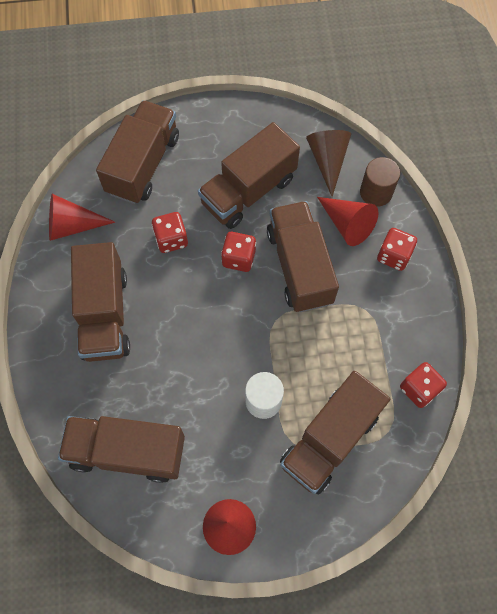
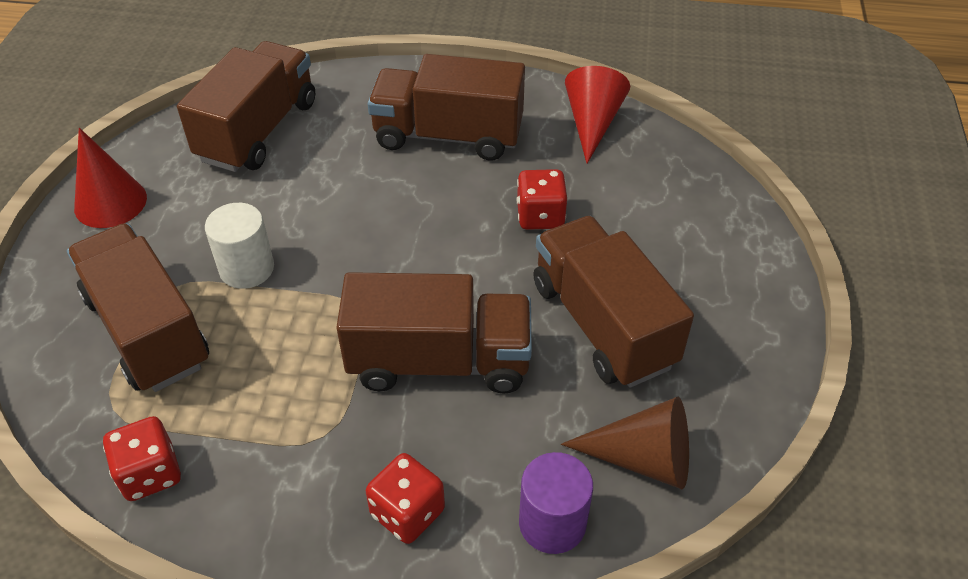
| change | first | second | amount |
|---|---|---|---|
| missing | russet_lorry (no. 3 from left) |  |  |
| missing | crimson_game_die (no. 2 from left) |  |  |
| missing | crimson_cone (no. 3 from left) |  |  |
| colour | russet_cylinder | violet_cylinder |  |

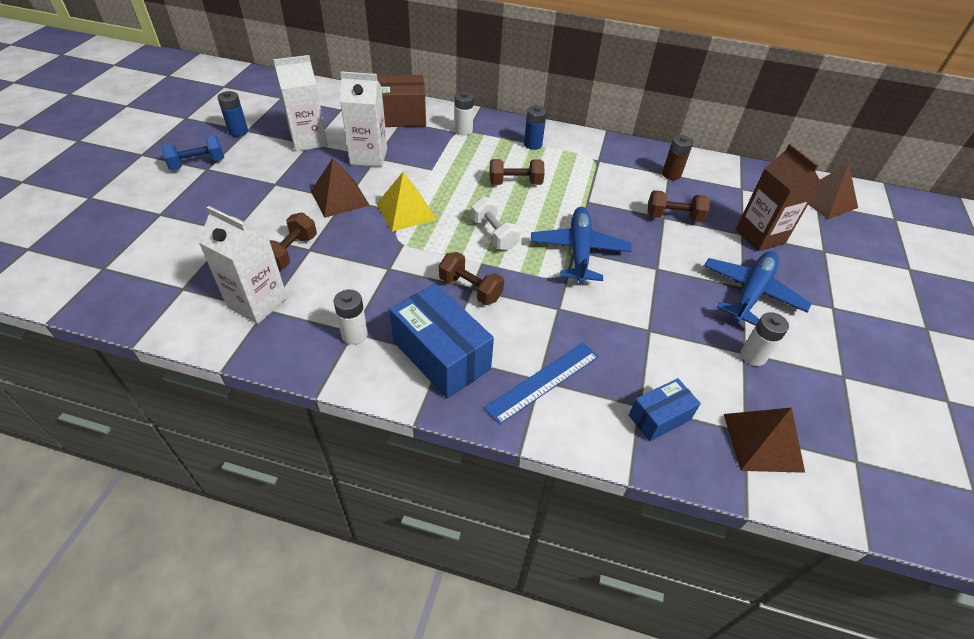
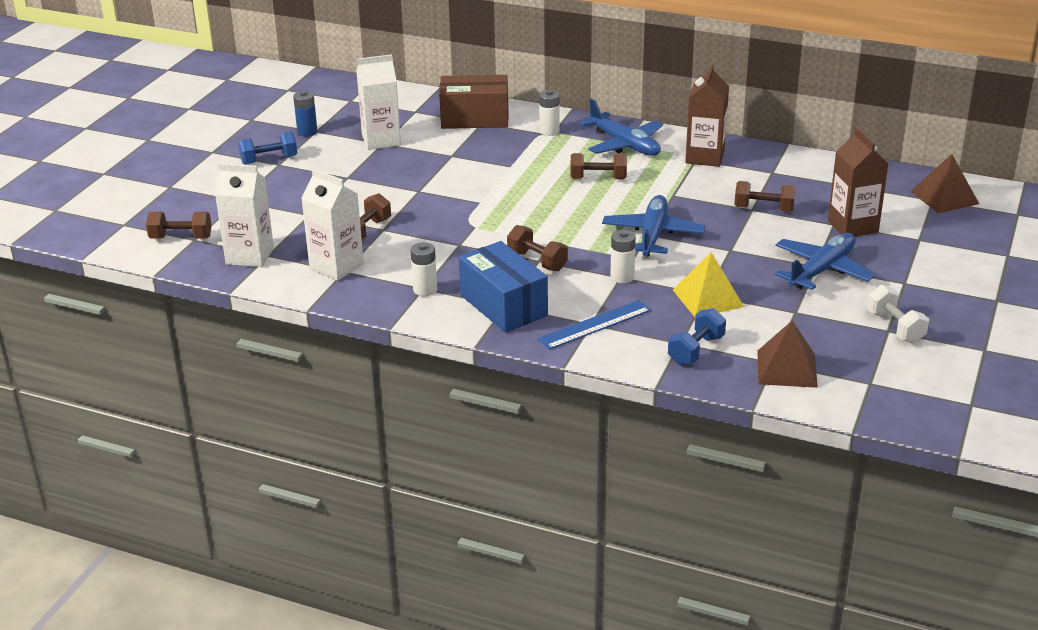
| change | first | second | amount |
|---|---|---|---|
| missing | russet_solid_pyramid (no. 1 from left) |  |  |
| missing | russet_AA_battery |  |  |
| appeared |  | russet_dumbbell (no. 1 from left) |  |
| appeared |  | russet_juice_carton (no. 1 from left) |  |
| relocated | white_juice_carton (no. 3 from left in the first image) | white_juice_carton (no. 1 from left) |  |
| relocated | golden_solid_pyramid |  |  |
| relocated | white_dumbbell |  |  |
| relocated | white_AA_battery (no. 3 from left) |  |  |
| exchanged | royal_blue_AA_battery (no. 2 from left) | royal_blue_toy_plane (no. 1 from left) |  |
| exchanged | royal_blue_package (no. 2 from left) | royal_blue_dumbbell (no. 2 from left) |  |

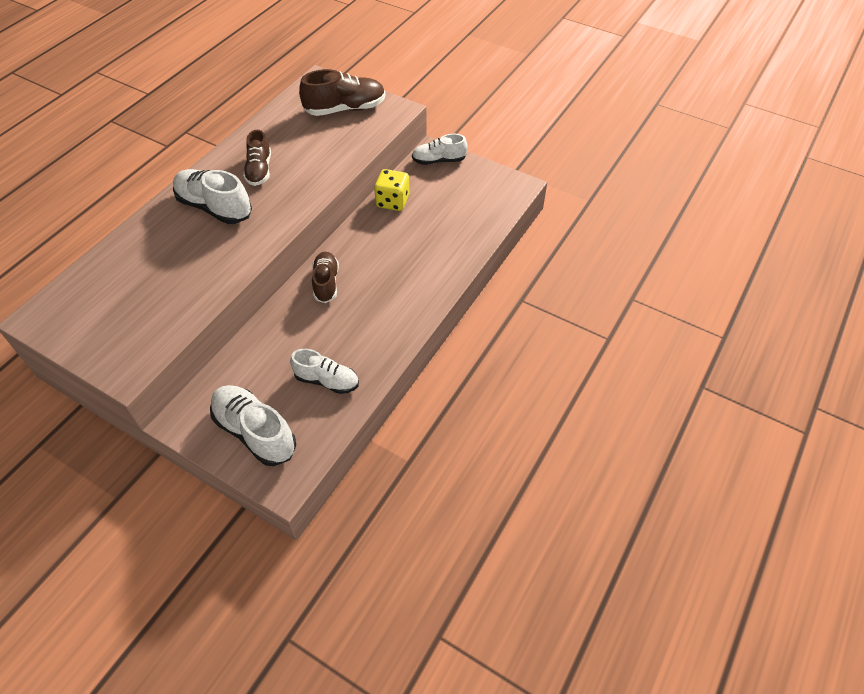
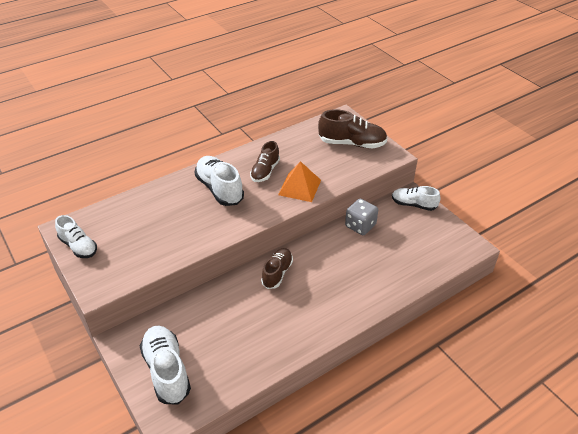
| change | first | second | amount |
|---|---|---|---|
| appeared |  | orange_solid_pyramid |  |
| relocated | white_lace-up_shoe (no. 3 from left in the first image) | white_lace-up_shoe (no. 1 from left) |  |
| colour | golden_game_die | grey_game_die |  |

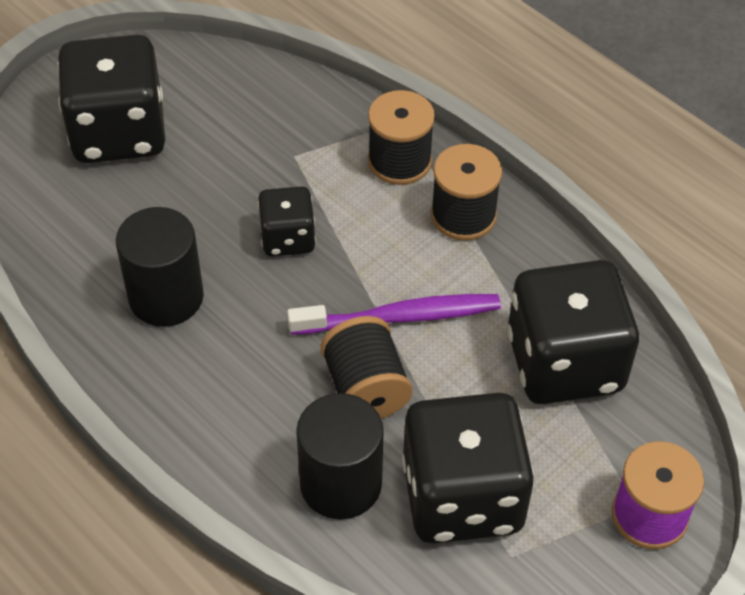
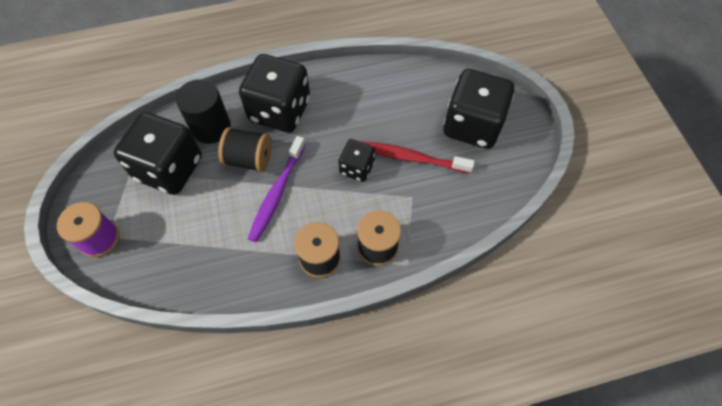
| change | first | second | amount |
|---|---|---|---|
| missing | black_cylinder (no. 1 from left) |  |  |
| appeared |  | crimson_toothbrush |  |
| relocated | black_game_die (no. 4 from left in the first image) | black_game_die (no. 2 from left) |  |

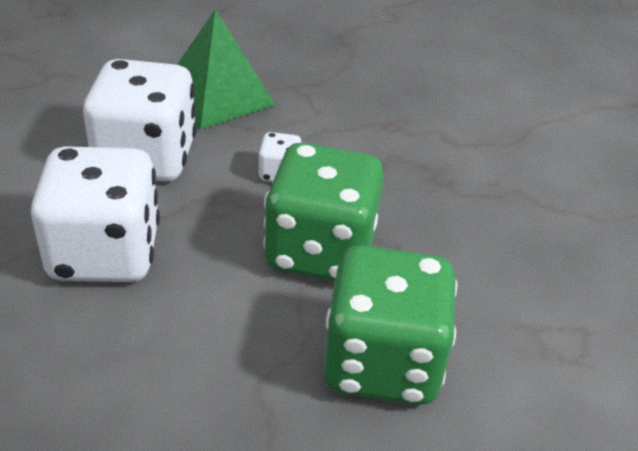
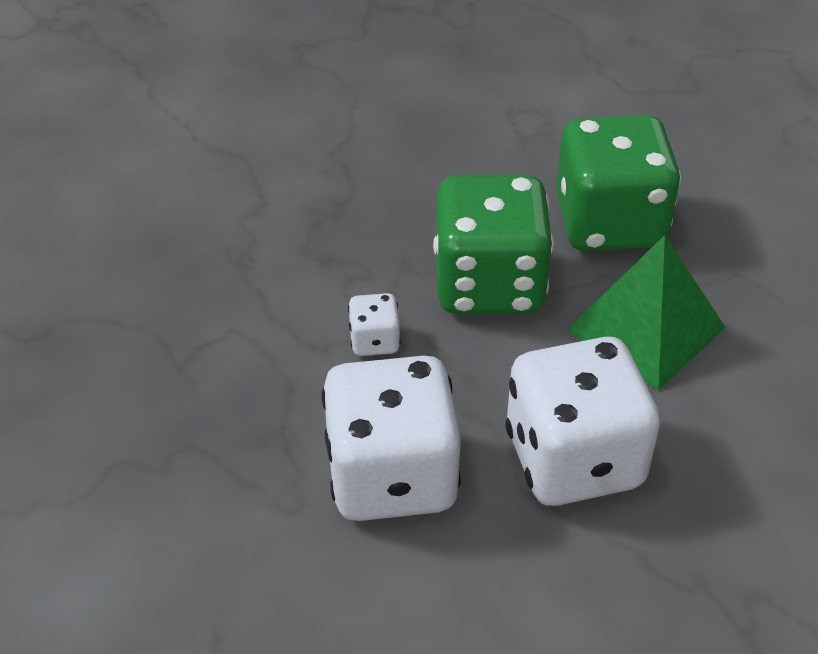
| change | first | second | amount |
|---|---|---|---|
| relocated | emerald_solid_pyramid |  |  |

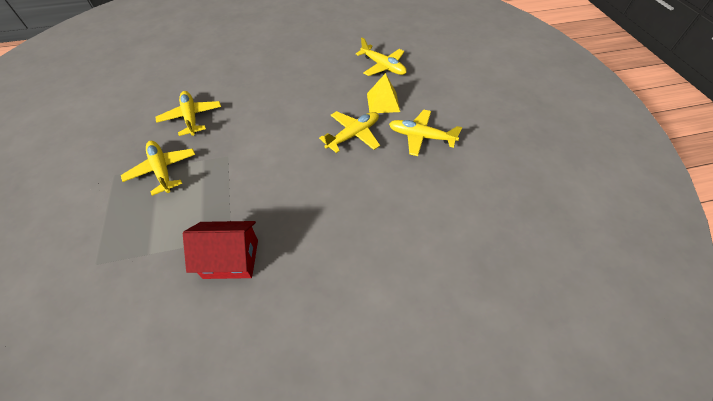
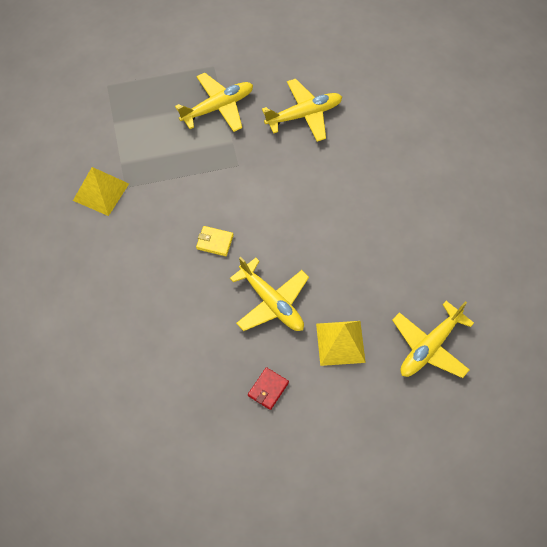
| change | first | second | amount |
|---|---|---|---|
| appeared |  | golden_billfold |  |
| exchanged | crimson_cottage | golden_solid_pyramid (no. 1 from left) |  |
| exchanged | golden_toy_plane (no. 5 from left) | crimson_billfold |  |

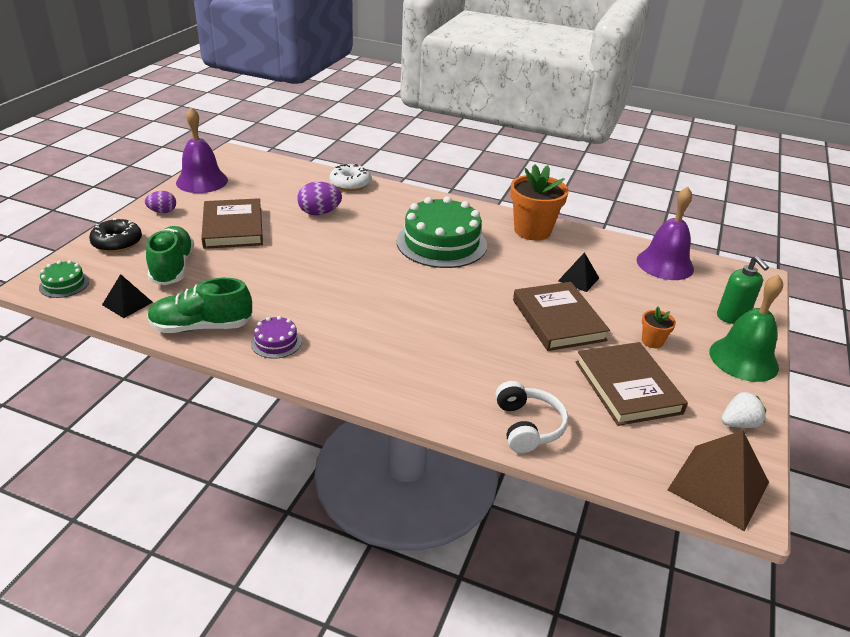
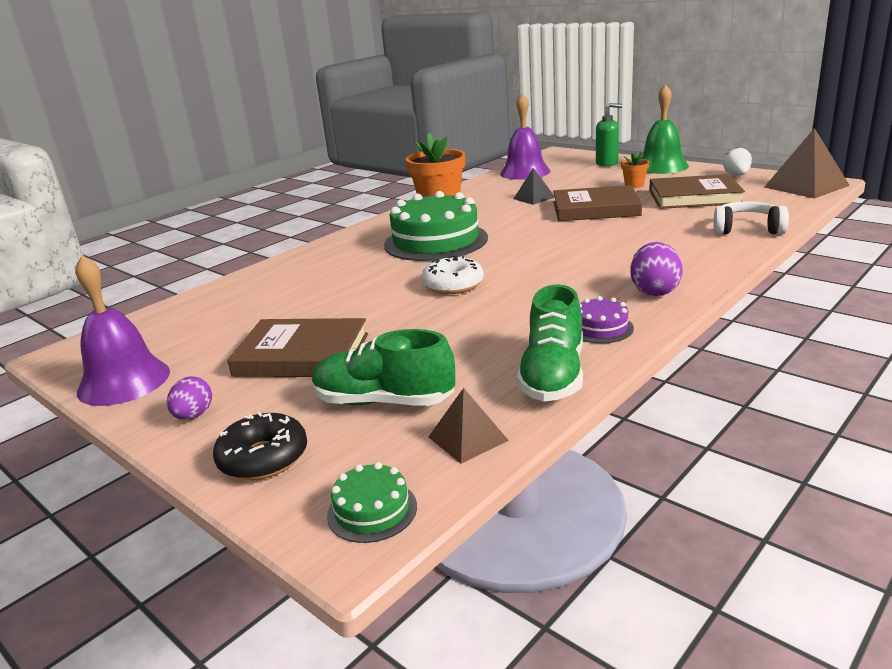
| change | first | second | amount |
|---|---|---|---|
| relocated | violet_egg_shape (no. 2 from left) |  |  |
| relocated | white_doughnut |  |  |
| colour | black_solid_pyramid (no. 1 from left) | russet_solid_pyramid (no. 1 from left) |  |

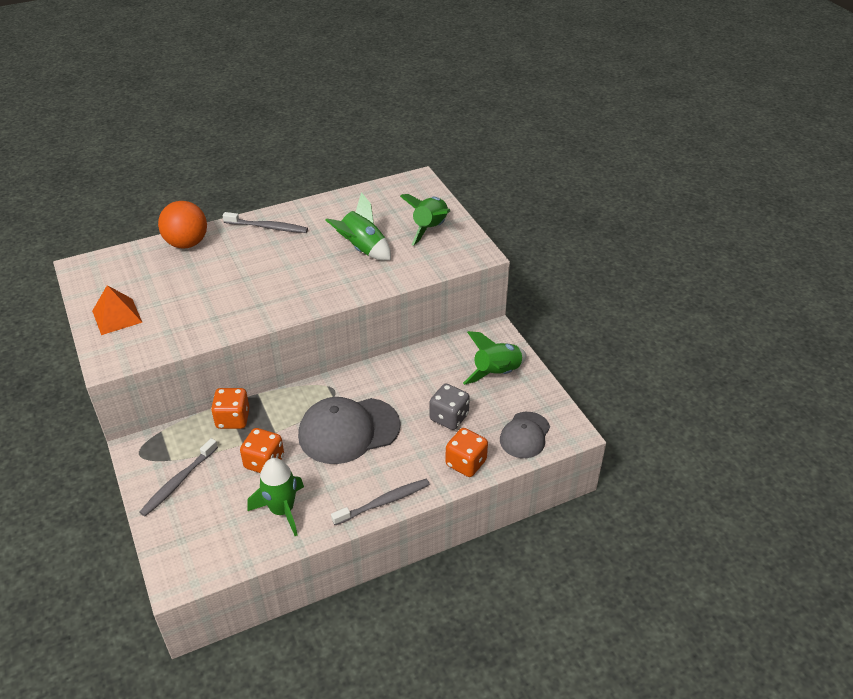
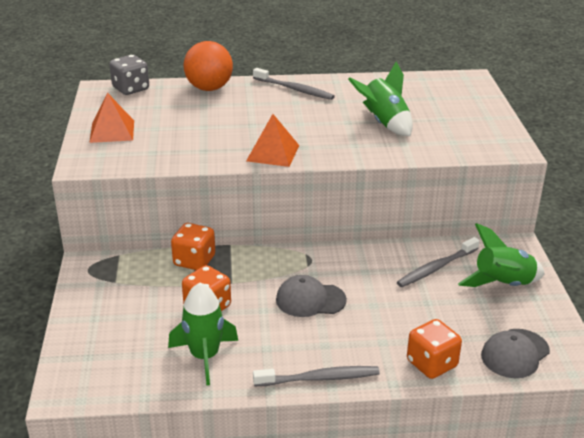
| change | first | second | amount |
|---|---|---|---|
| missing | emerald_rocket (no. 3 from left) |  |  |
| appeared |  | orange_solid_pyramid (no. 2 from left) |  |
| relocated | grey_toothbrush (no. 1 from left in the first image) | grey_toothbrush (no. 3 from left) |  |
| relocated | grey_game_die |  |  |
| size | grey_peaked_cap (no. 1 from left) |  | x0.59 |

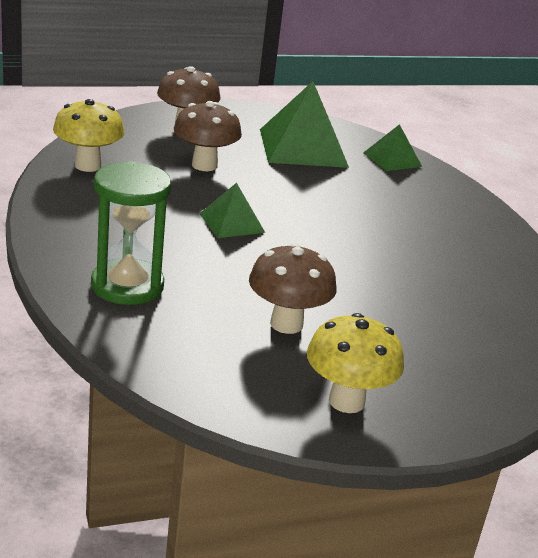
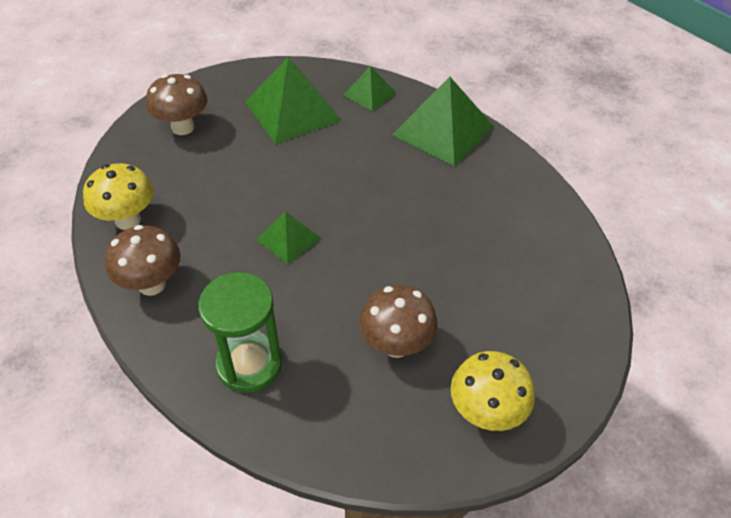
| change | first | second | amount |
|---|---|---|---|
| appeared |  | emerald_solid_pyramid (no. 4 from left) |  |
| relocated | russet_toadstool (no. 2 from left in the first image) | russet_toadstool (no. 1 from left) |  |

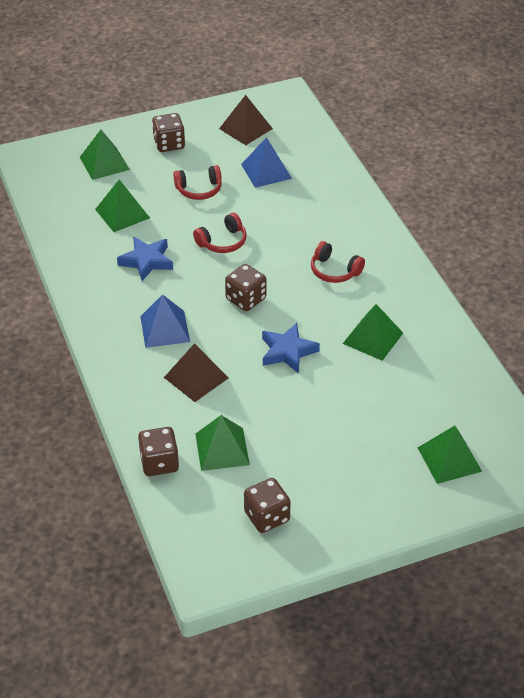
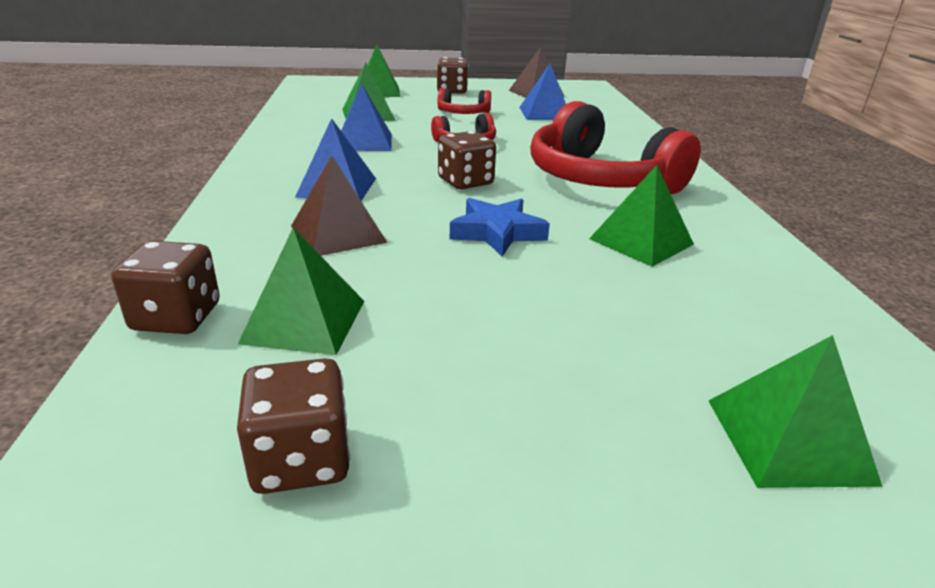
| change | first | second | amount |
|---|---|---|---|
| exchanged | royal_blue_star_shape (no. 1 from left) | royal_blue_solid_pyramid (no. 2 from left) |  |
| size | crimson_headset (no. 3 from left) |  | x2.11 |

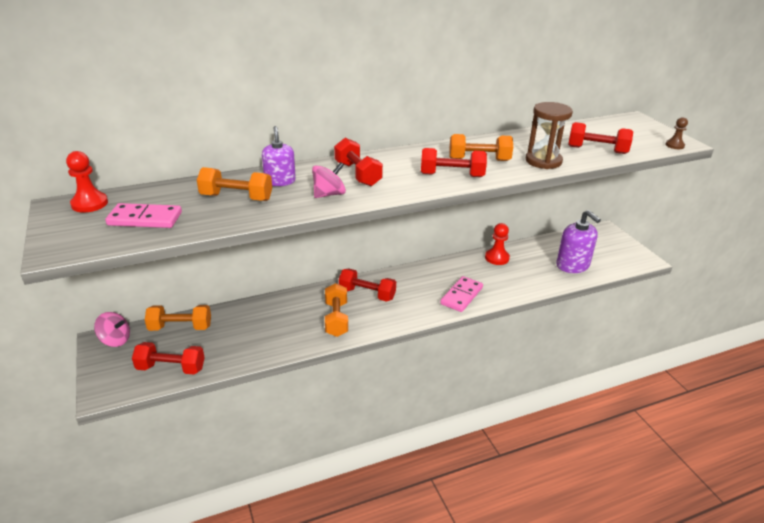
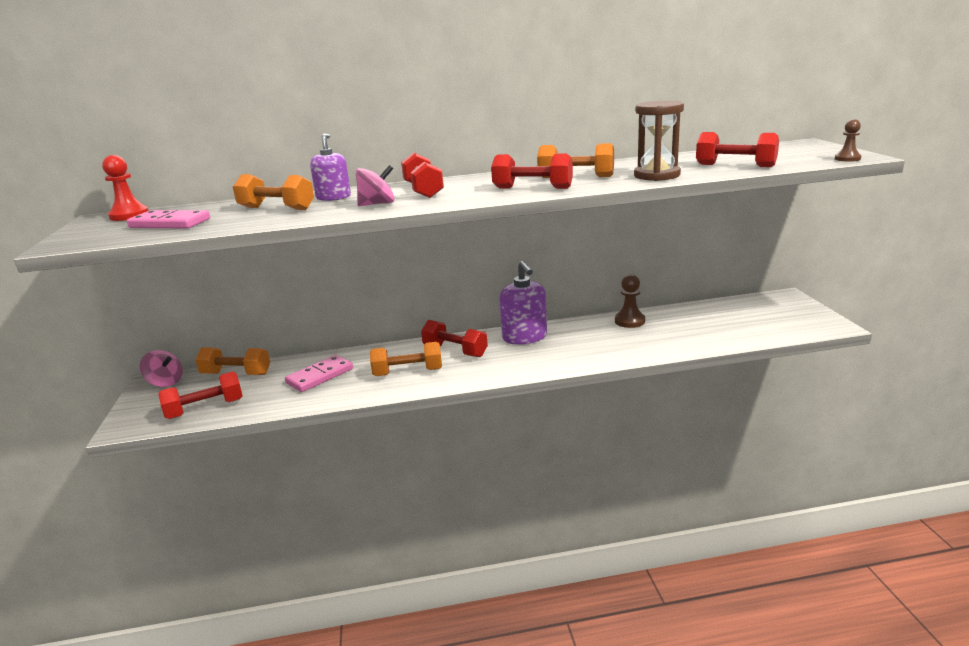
| change | first | second | amount |
|---|---|---|---|
| relocated | rose-pink_domino (no. 2 from left) |  |  |
| relocated | violet_pump_bottle (no. 2 from left) |  |  |
| colour | crimson_pawn (no. 2 from left) | russet_pawn (no. 1 from left) |  |
| spun | crimson_dumbbell (no. 1 from left) |  | 45 degrees counterclockwise |
| spun | orange_dumbbell (no. 3 from left) |  | 75 degrees clockwise |

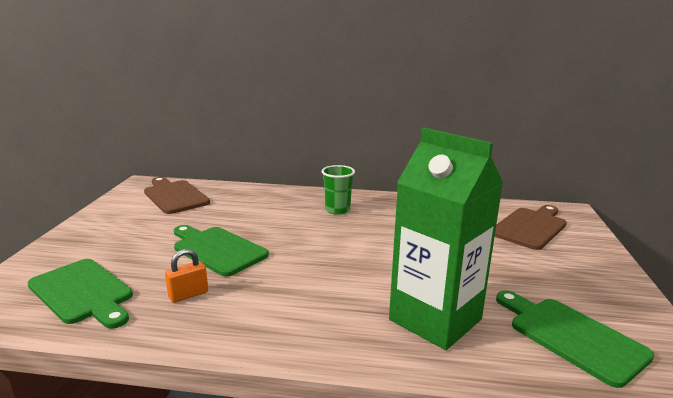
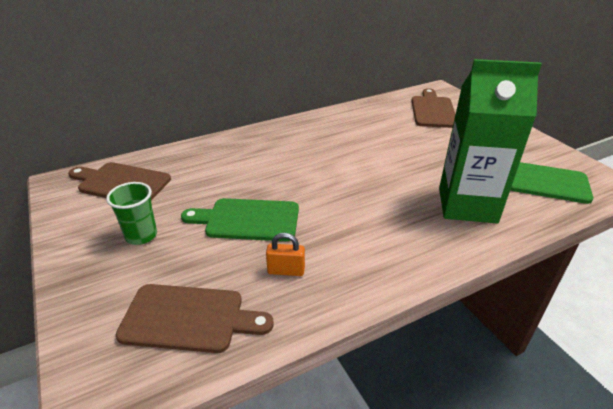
| change | first | second | amount |
|---|---|---|---|
| relocated | emerald_tumbler |  |  |
| colour | emerald_chopping_board (no. 1 from left) | russet_chopping_board (no. 2 from left) |  |
| spun | orange_padlock |  | 75 degrees clockwise |

